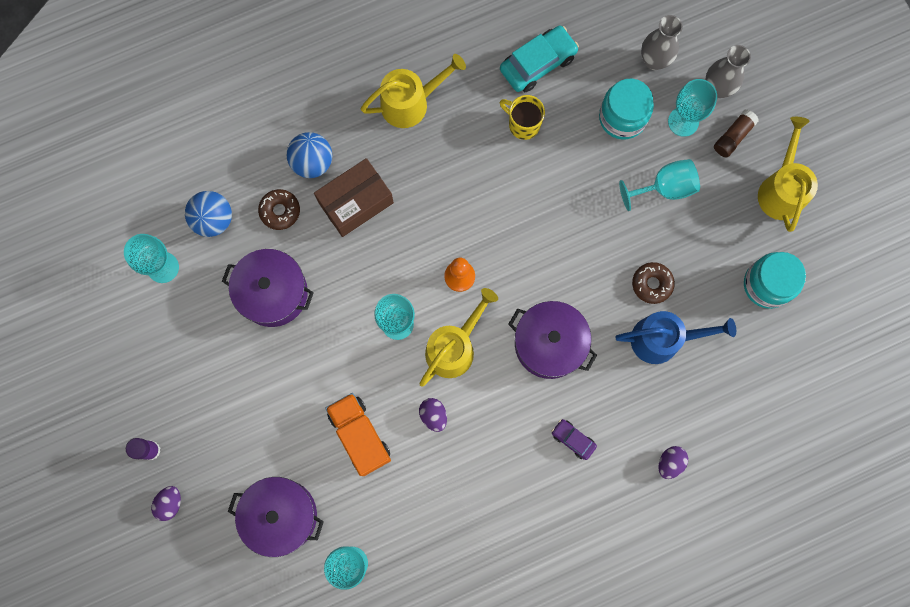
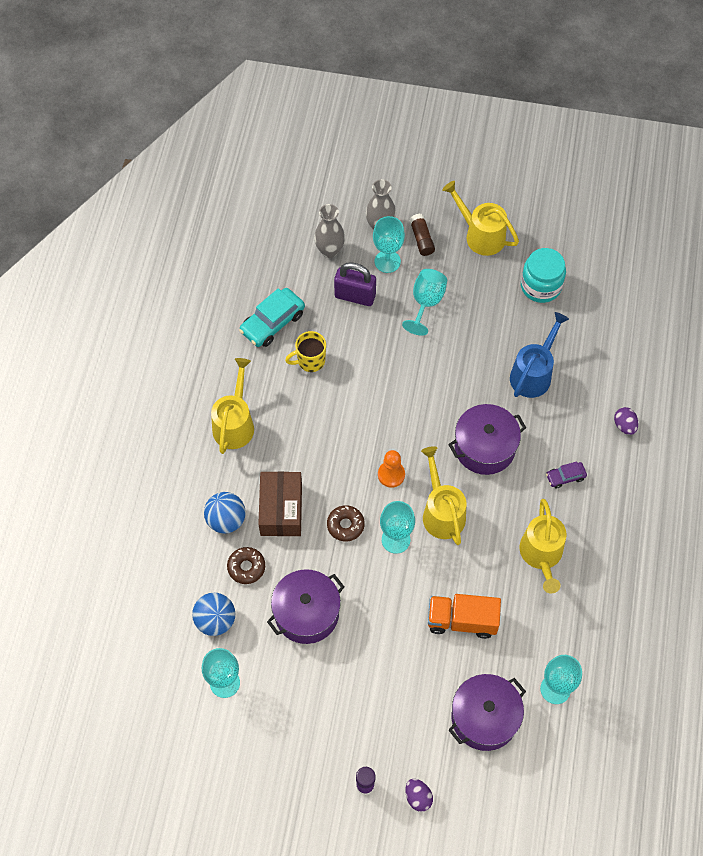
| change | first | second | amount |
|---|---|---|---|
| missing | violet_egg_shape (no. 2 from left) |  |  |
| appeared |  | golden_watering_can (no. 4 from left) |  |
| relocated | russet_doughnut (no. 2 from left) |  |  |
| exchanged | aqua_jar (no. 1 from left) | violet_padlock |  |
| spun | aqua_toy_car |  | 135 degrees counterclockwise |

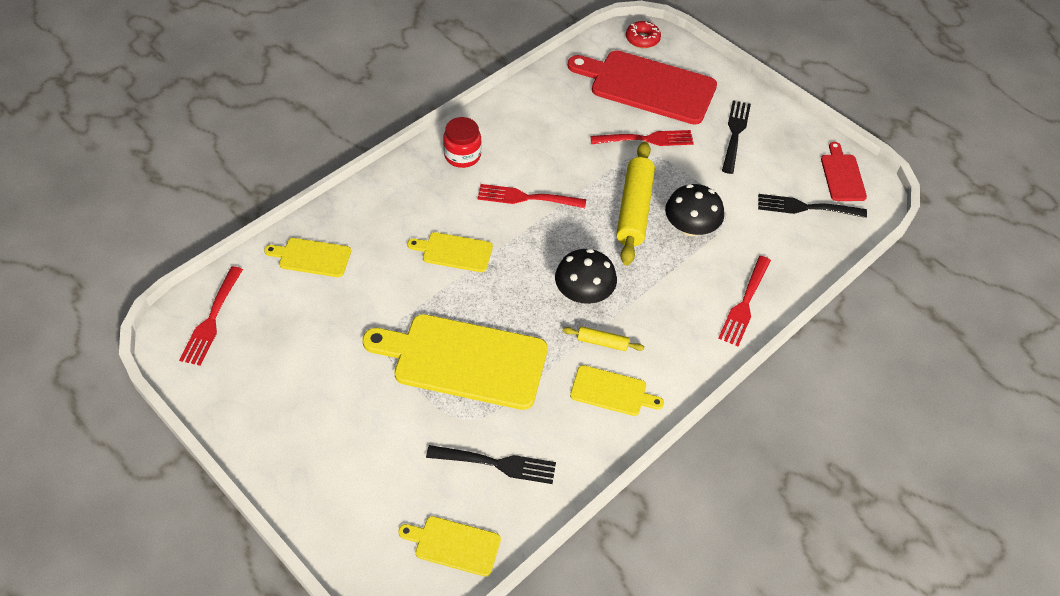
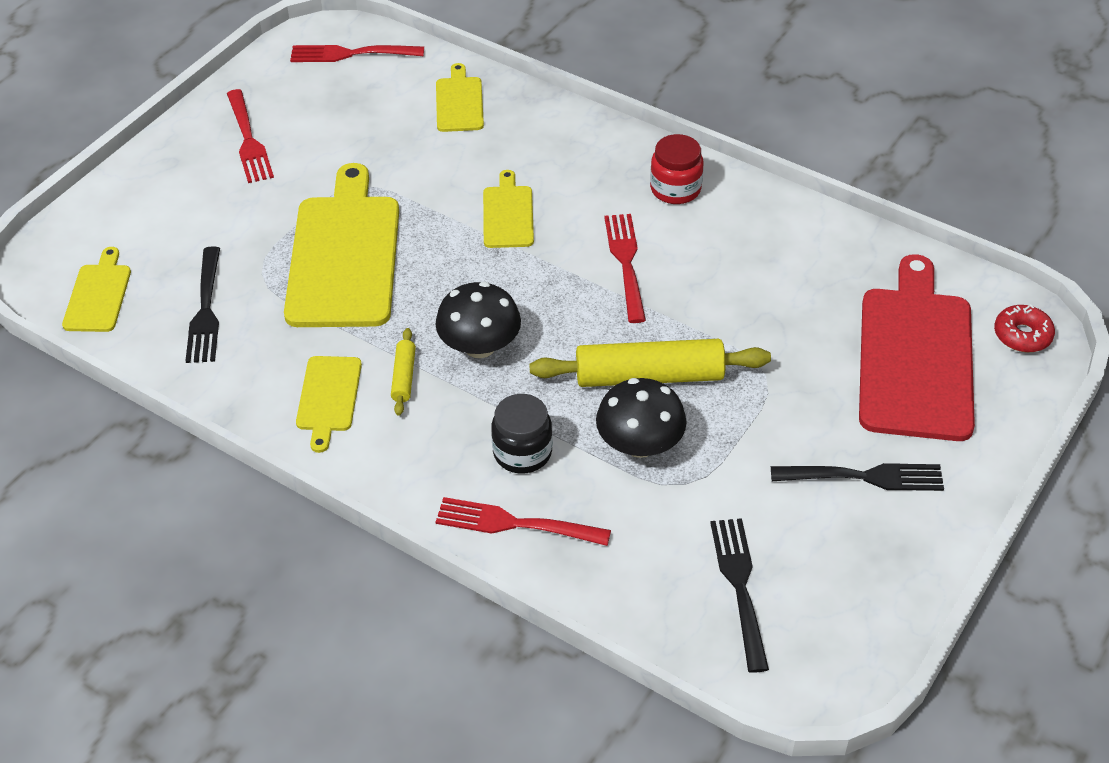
| change | first | second | amount |
|---|---|---|---|
| missing | crimson_chopping_board (no. 2 from left) |  |  |
| appeared |  | black_jar |  |
| relocated | crimson_dinner_fork (no. 3 from left in the first image) | crimson_dinner_fork (no. 1 from left) |  |

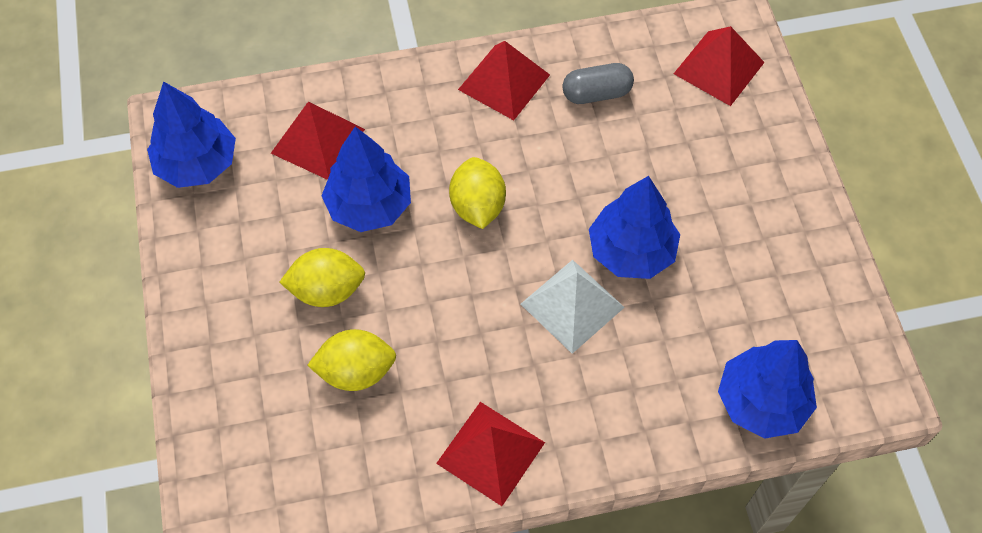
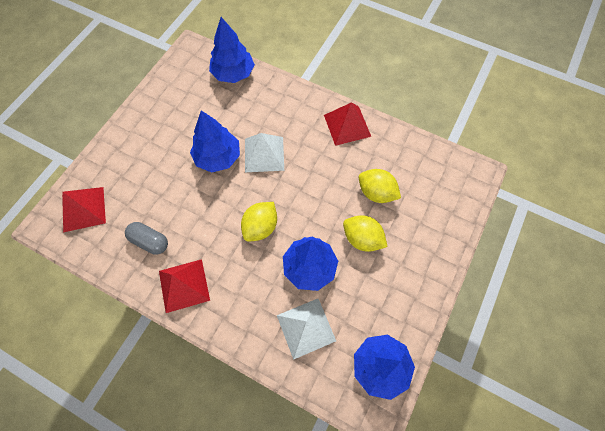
| change | first | second | amount |
|---|---|---|---|
| colour | crimson_solid_pyramid (no. 1 from left) | white_solid_pyramid (no. 2 from left) |  |

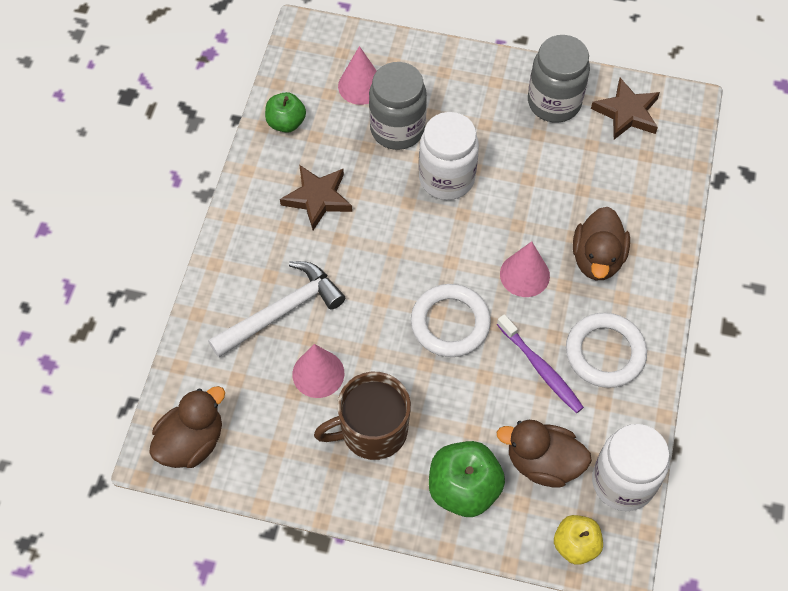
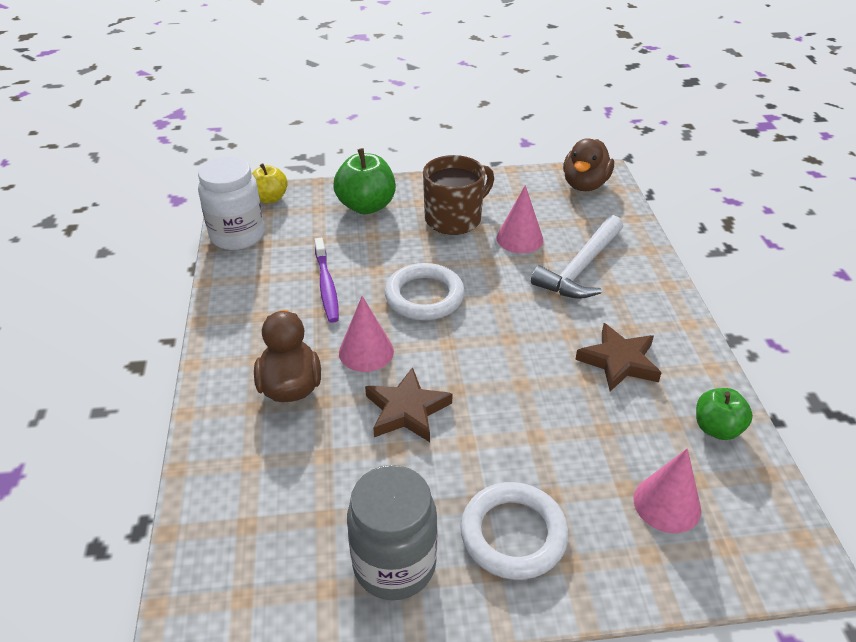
| change | first | second | amount |
|---|---|---|---|
| missing | grey_jar (no. 1 from left) |  |  |
| missing | white_jar (no. 1 from left) |  |  |
| missing | russet_rubber_duck (no. 2 from left) |  |  |
| relocated | white_ring (no. 2 from left) |  |  |
| relocated | russet_star_shape (no. 2 from left in the first image) | russet_star_shape (no. 1 from left) |  |
| spun | violet_toothbrush |  | 135 degrees counterclockwise |

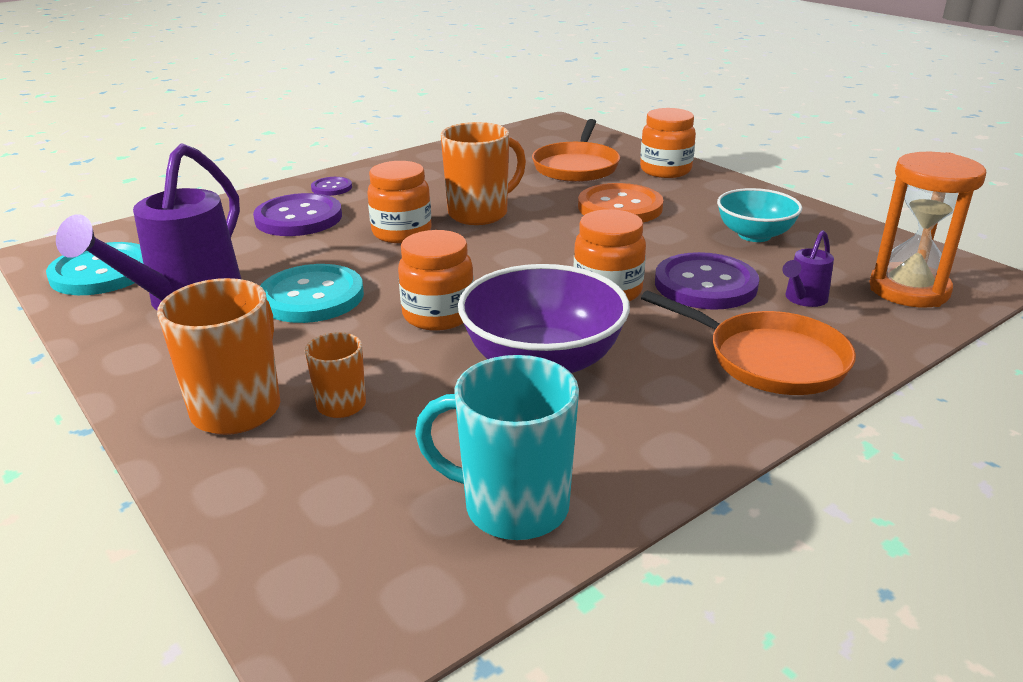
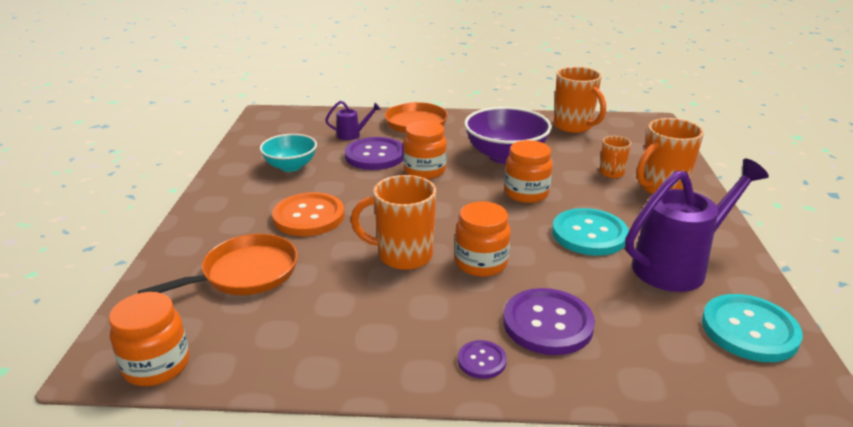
| change | first | second | amount |
|---|---|---|---|
| missing | orange_sand_timer |  |  |
| relocated | orange_jar (no. 4 from left in the first image) | orange_jar (no. 1 from left) |  |
| colour | aqua_tea_mug | orange_tea_mug (no. 2 from left) |  |

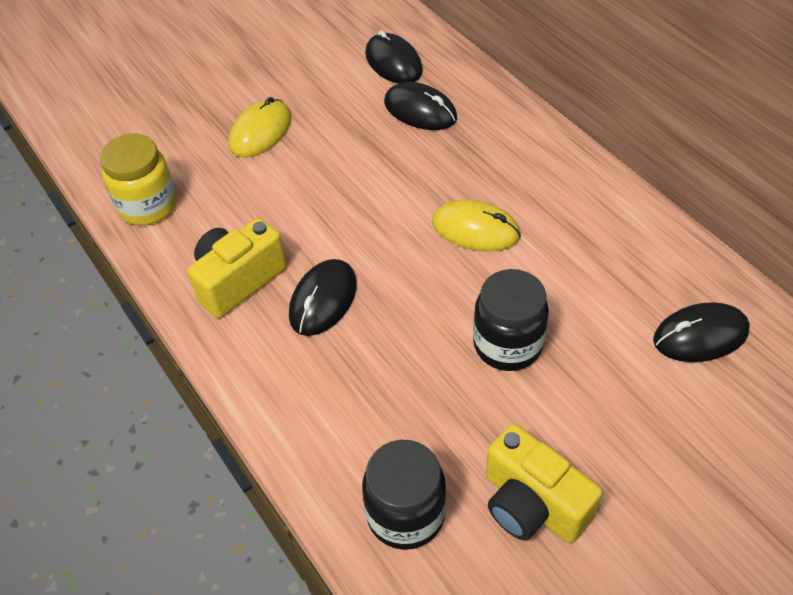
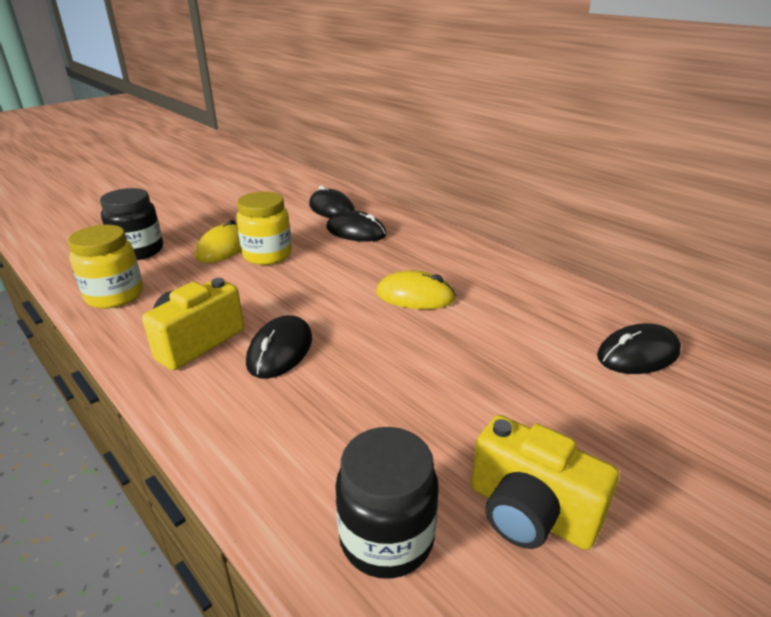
| change | first | second | amount |
|---|---|---|---|
| appeared |  | golden_jar (no. 2 from left) |  |
| relocated | black_jar (no. 2 from left in the first image) | black_jar (no. 1 from left) |  |

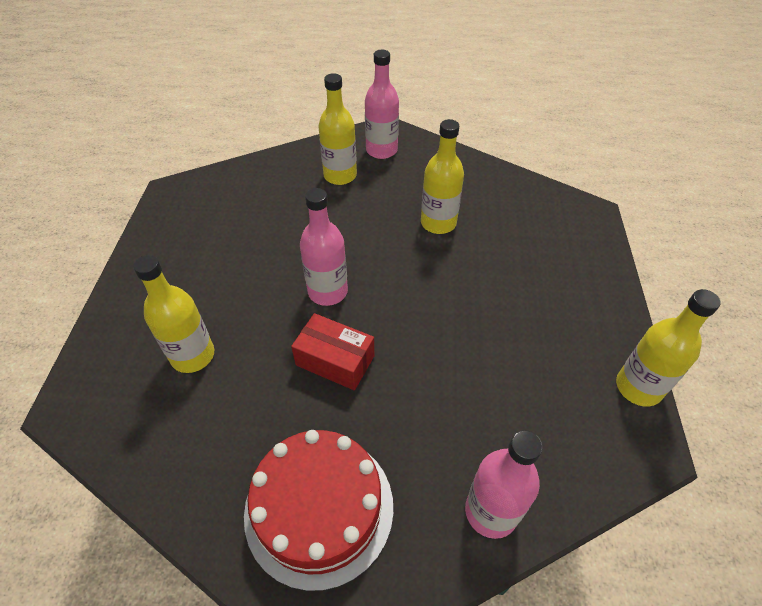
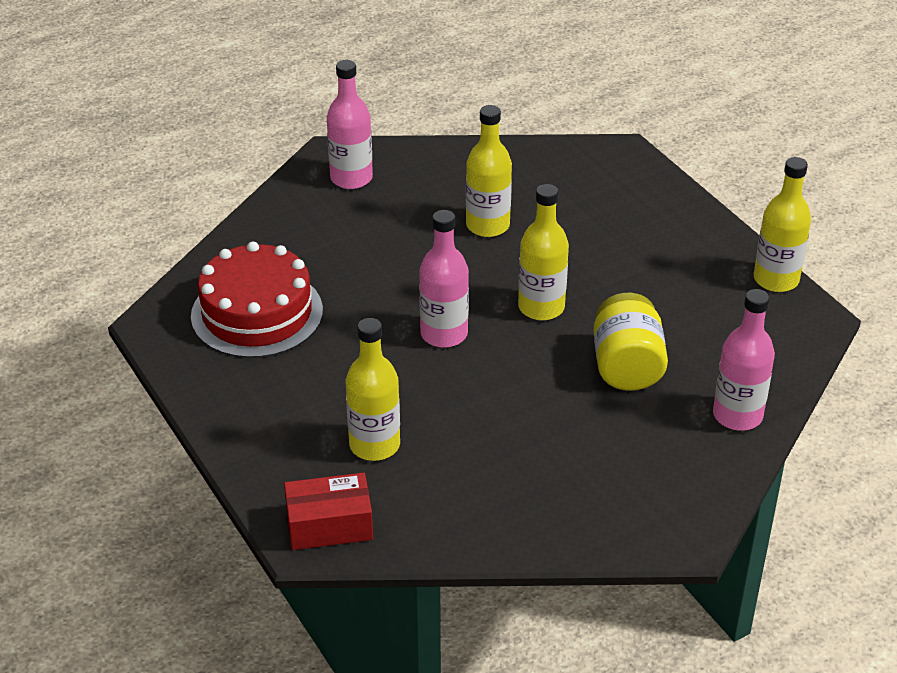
| change | first | second | amount |
|---|---|---|---|
| appeared |  | golden_jar |  |
| relocated | crimson_gateau |  |  |
| relocated | crimson_package |  |  |
| relocated | golden_flask (no. 2 from left in the first image) | golden_flask (no. 3 from left) |  |

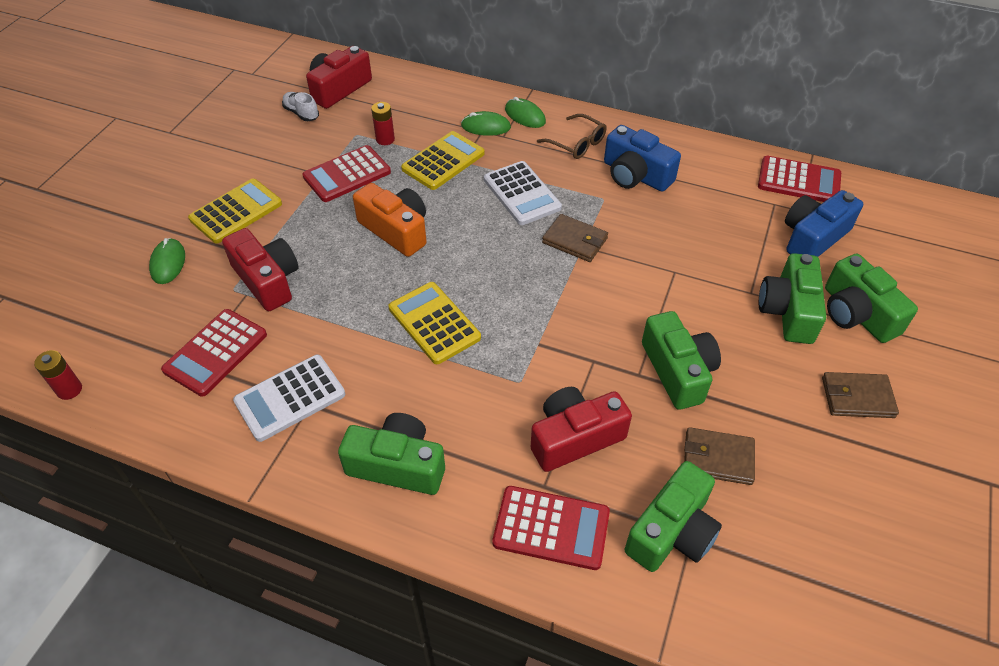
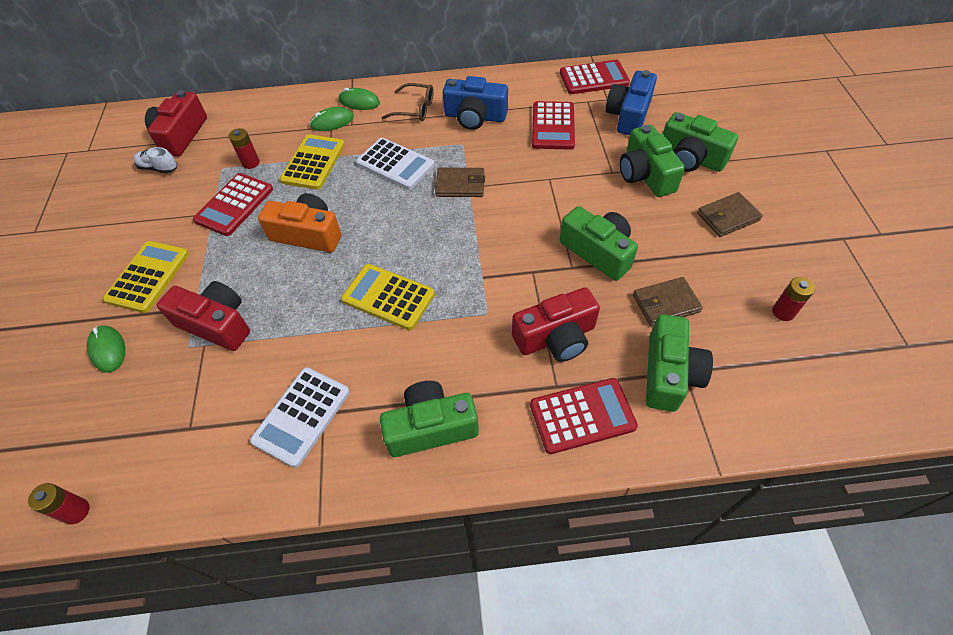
| change | first | second | amount |
|---|---|---|---|
| appeared |  | crimson_AA_battery (no. 3 from left) |  |
| relocated | crimson_adding_machine (no. 1 from left in the first image) | crimson_adding_machine (no. 2 from left) |  |
| spun | crimson_photo_camera (no. 3 from left) |  | 150 degrees counterclockwise |

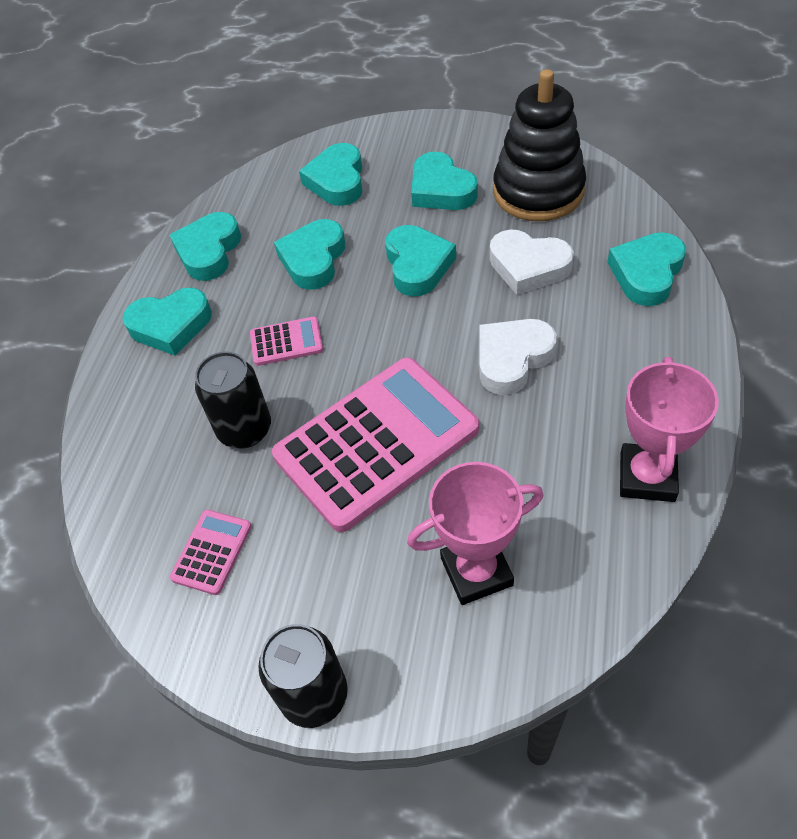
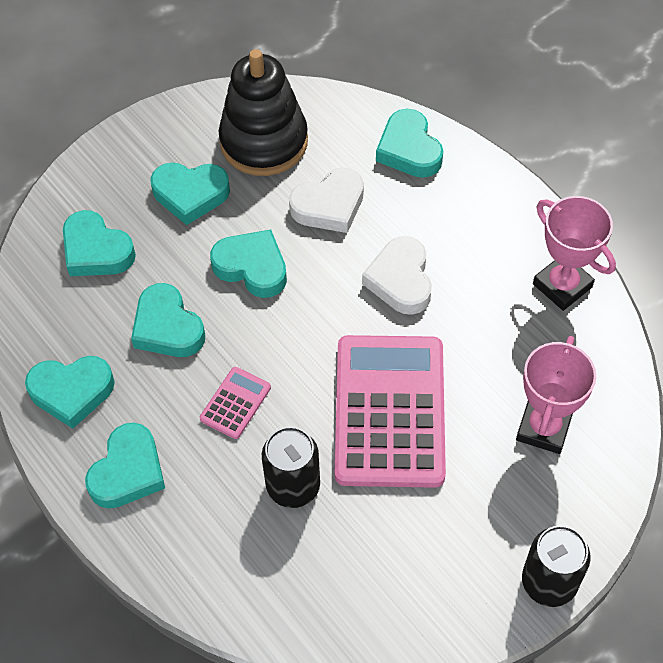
| change | first | second | amount |
|---|---|---|---|
| missing | rose-pink_adding_machine (no. 1 from left) |  |  |
| spun | aqua_love_heart (no. 2 from left in the first image) | aqua_love_heart (no. 1 from left) | 60 degrees counterclockwise |

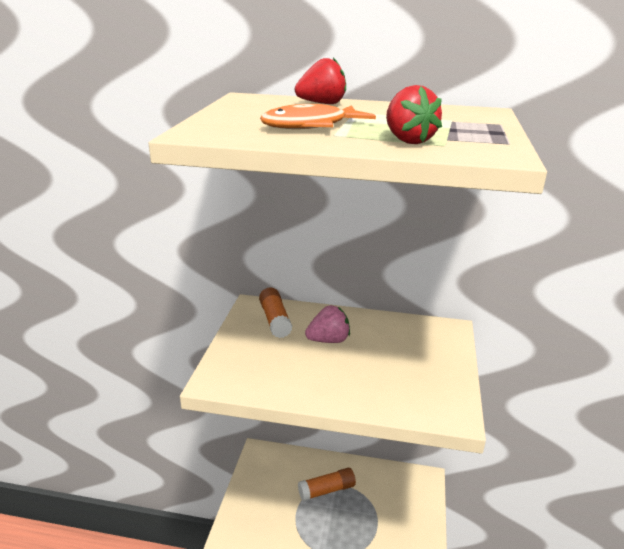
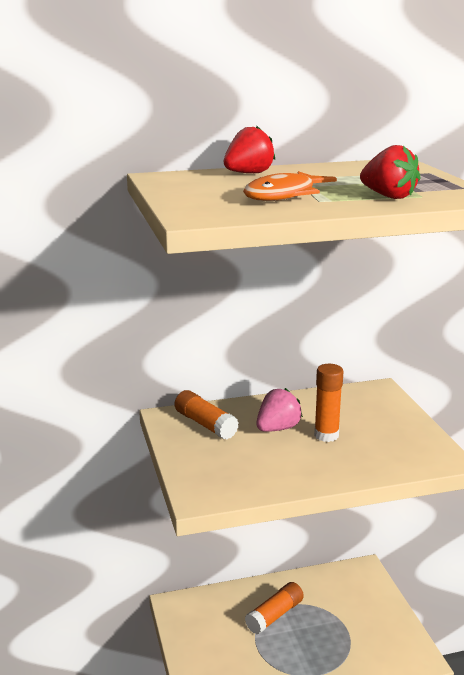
| change | first | second | amount |
|---|---|---|---|
| appeared |  | orange_stick_of_glue (no. 3 from left) |  |

